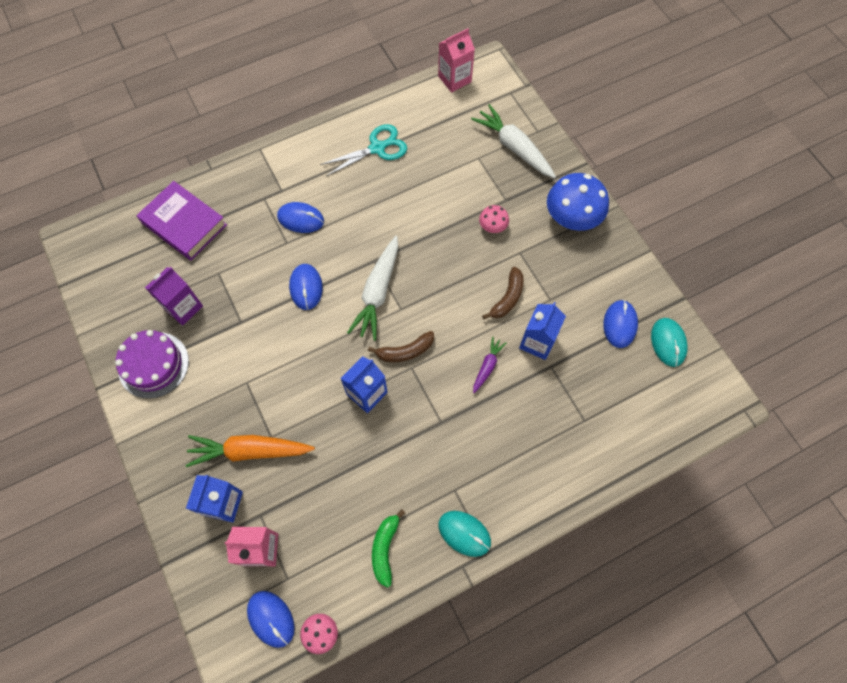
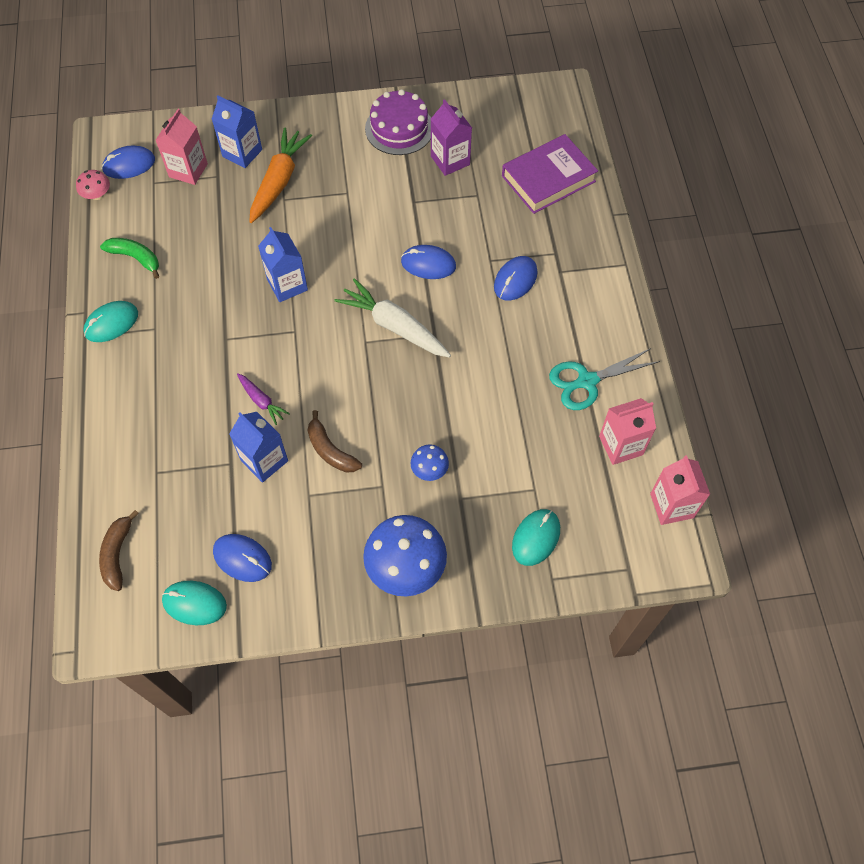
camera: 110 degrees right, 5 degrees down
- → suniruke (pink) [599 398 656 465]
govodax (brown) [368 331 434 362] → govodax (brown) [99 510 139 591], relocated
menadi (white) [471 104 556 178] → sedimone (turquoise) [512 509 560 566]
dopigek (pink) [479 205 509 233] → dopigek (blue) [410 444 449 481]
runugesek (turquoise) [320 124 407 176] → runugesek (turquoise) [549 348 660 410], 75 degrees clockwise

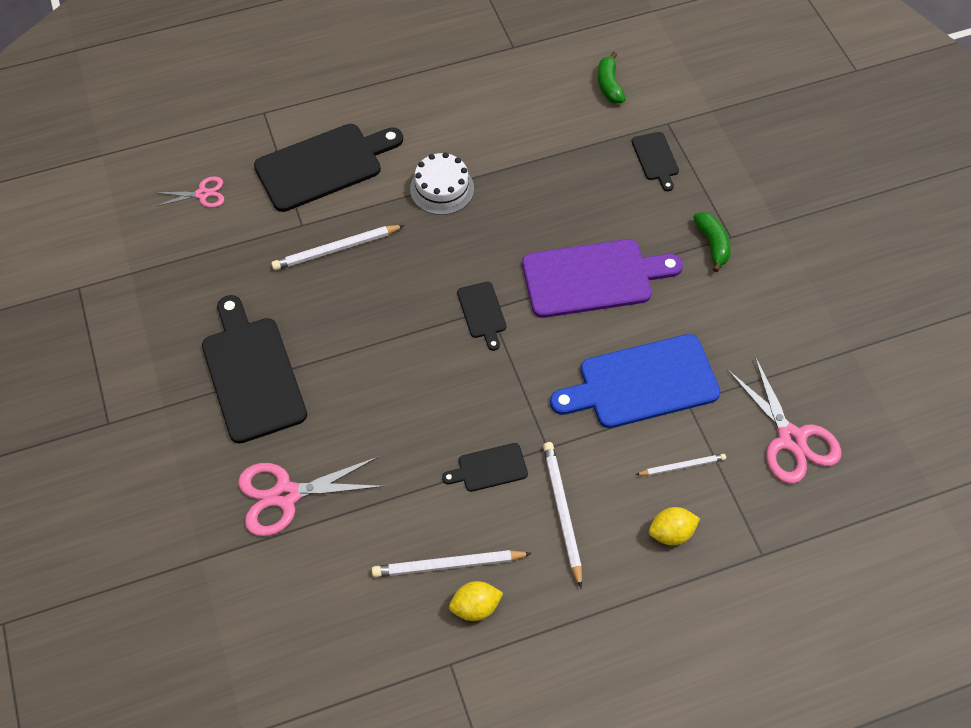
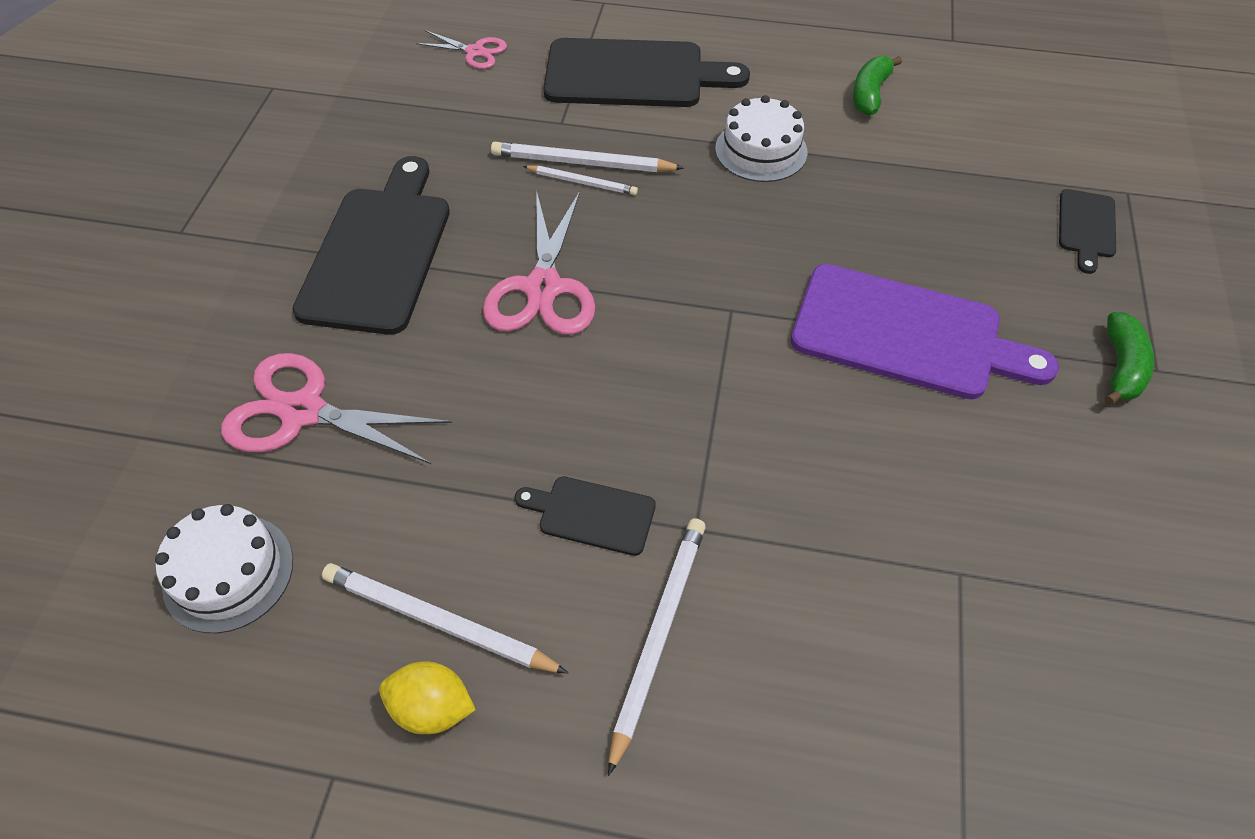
camera: 30 degrees right, 5 degrees down
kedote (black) [457 282 506 351] → -
kedote (blue) [550 334 721 428] → -
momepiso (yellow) [649 507 700 545] → -
- → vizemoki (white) [155 504 293 633]
govodax (green) [598 52 626 104] → govodax (green) [853 56 902 115], relocated
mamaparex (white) [636 454 726 476] → mamaparex (white) [523 166 638 195], relocated
runugesek (pink) [727 357 841 483] → runugesek (pink) [483 190 595 335], relocated

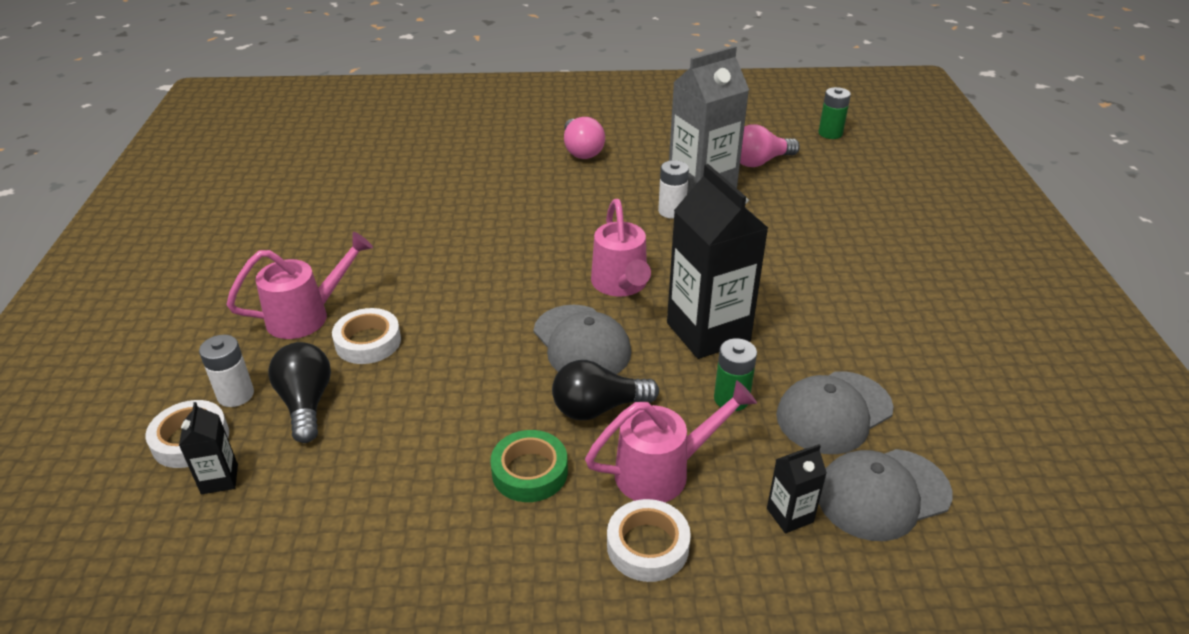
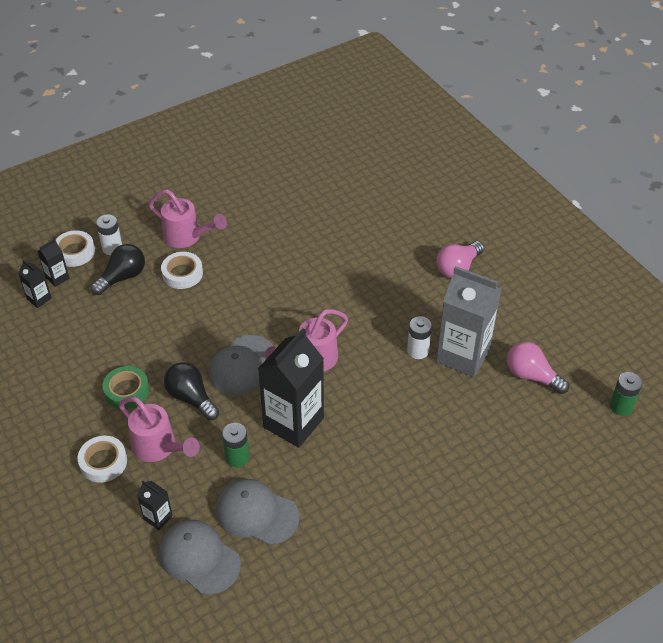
camera: 60 degrees right, 10 degrees up
- → suniruke (black) [18 260 52 308]

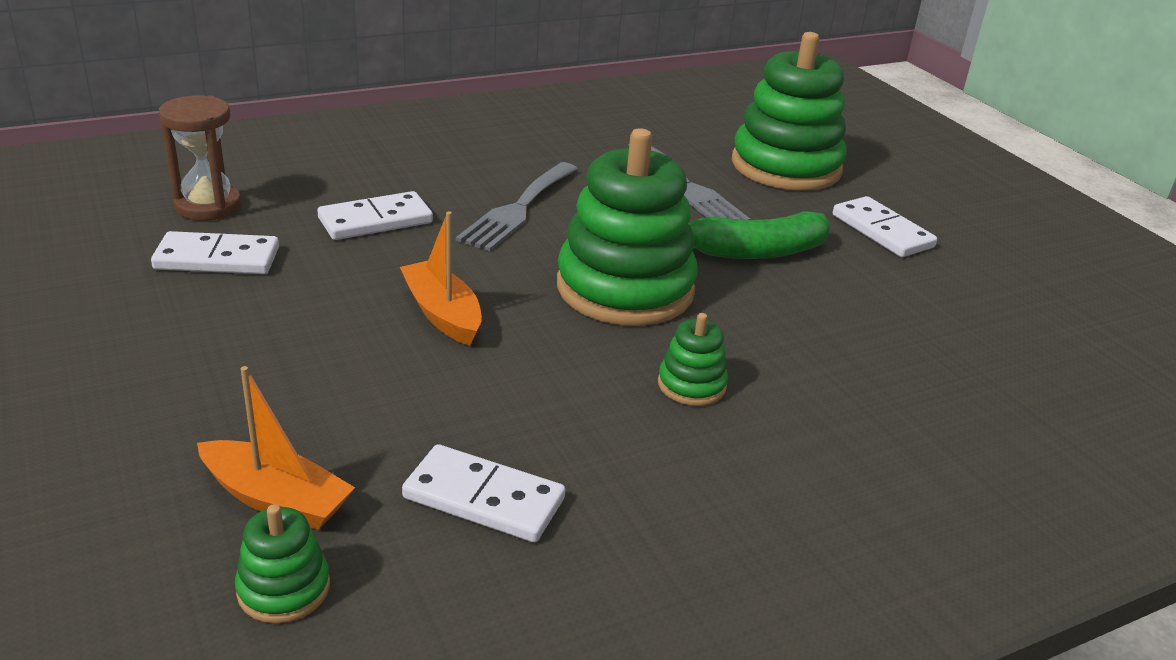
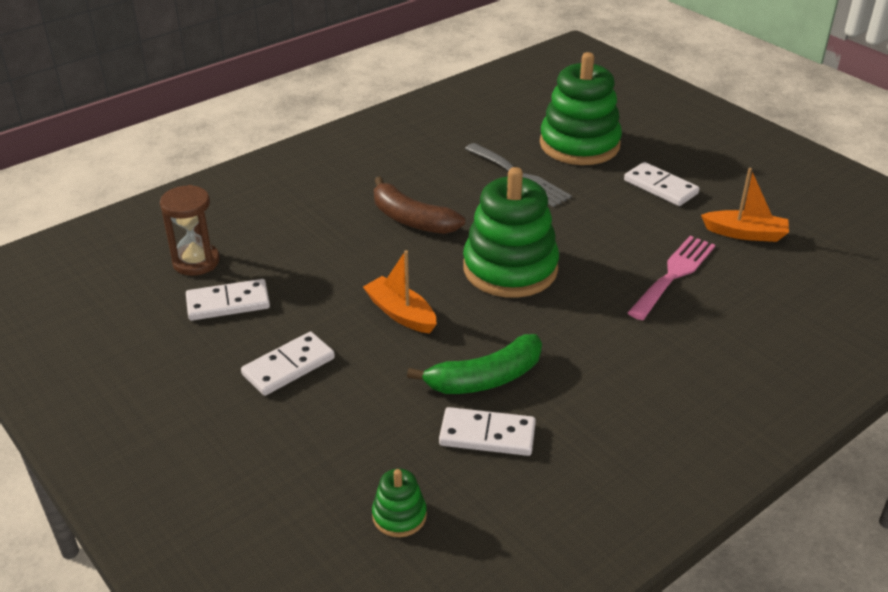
camera: 10 degrees left, 5 degrees up
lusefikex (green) [658 313 728 406] → -
- → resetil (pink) [627 236 715 320]
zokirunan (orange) [197 366 355 530] → zokirunan (orange) [701 168 789 242], relocated
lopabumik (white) [317 191 433 240] → lopabumik (white) [241 332 335 396], relocated
govodax (green) [688 211 831 259] → govodax (green) [407 334 542 394], relocated
resetil (grey) [456 162 577 251] → govodax (brown) [374 177 465 234]

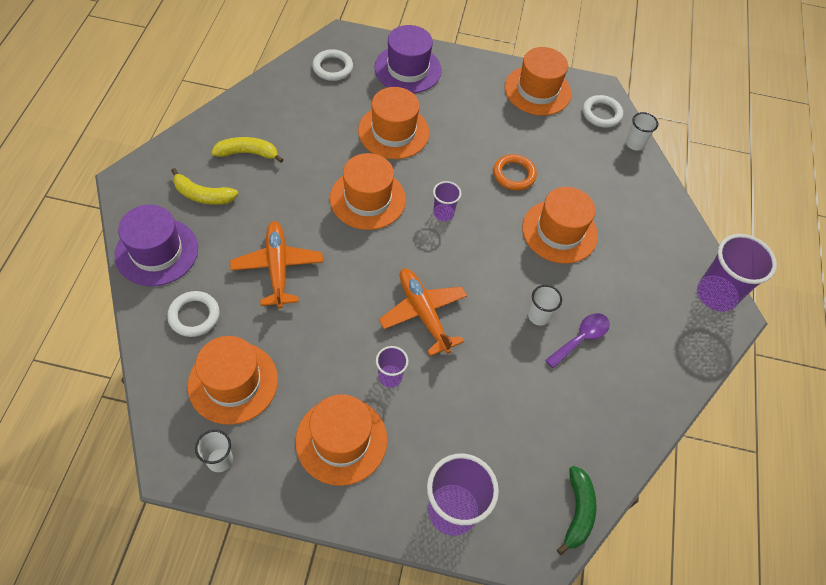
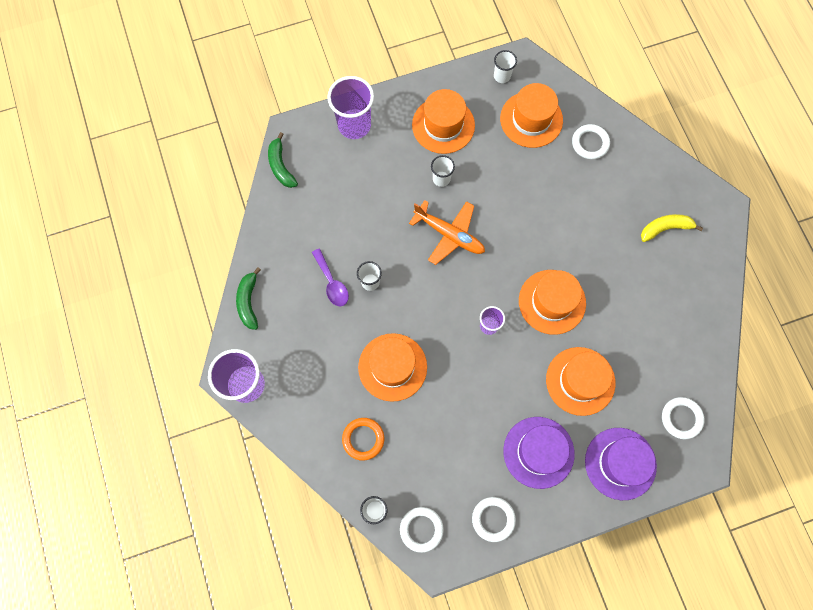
camera: 155 degrees right, 15 degrees up
govodax (yellow) [211 137 284 163] → -
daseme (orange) [230 221 323 309] → -
- → govodax (green) [236 267 261 330]
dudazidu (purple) [115 205 198 286] → dudazidu (purple) [503 417 575 489], relocated
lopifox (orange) [493 154 537 190] → lopifox (orange) [342 418 384 461], relocated
dudazidu (orange) [505 47 572 116] → lopifox (white) [472 497 516 542]
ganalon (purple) [376 346 408 388] → ganalon (white) [431 155 455 187]
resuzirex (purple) [545 313 610 369] → resuzirex (purple) [312 249 349 307], 45 degrees counterclockwise

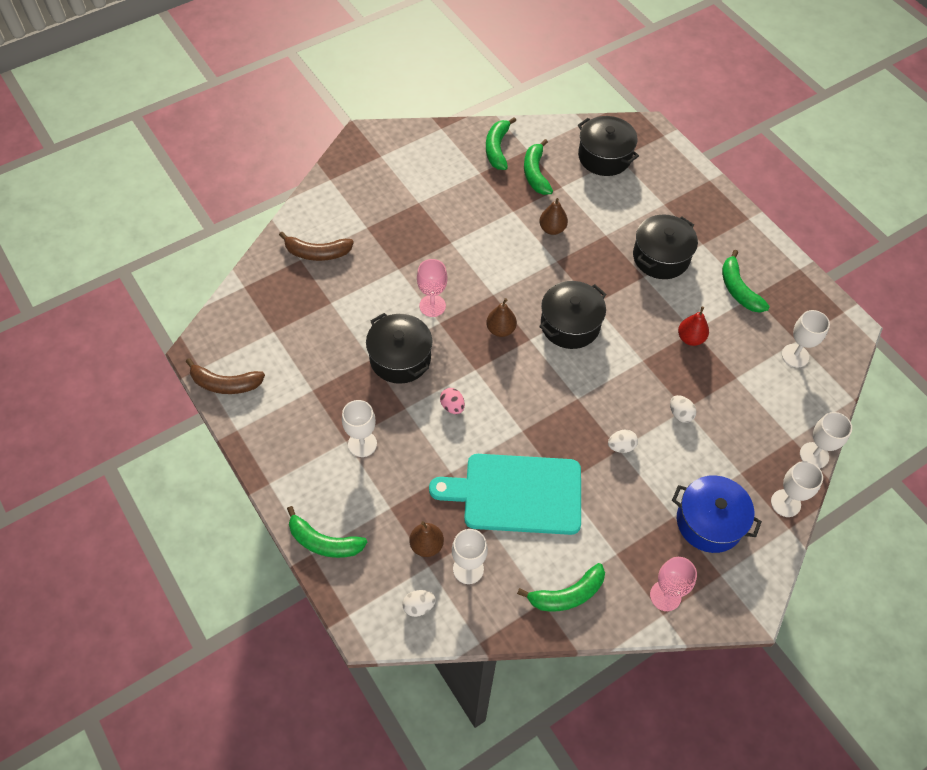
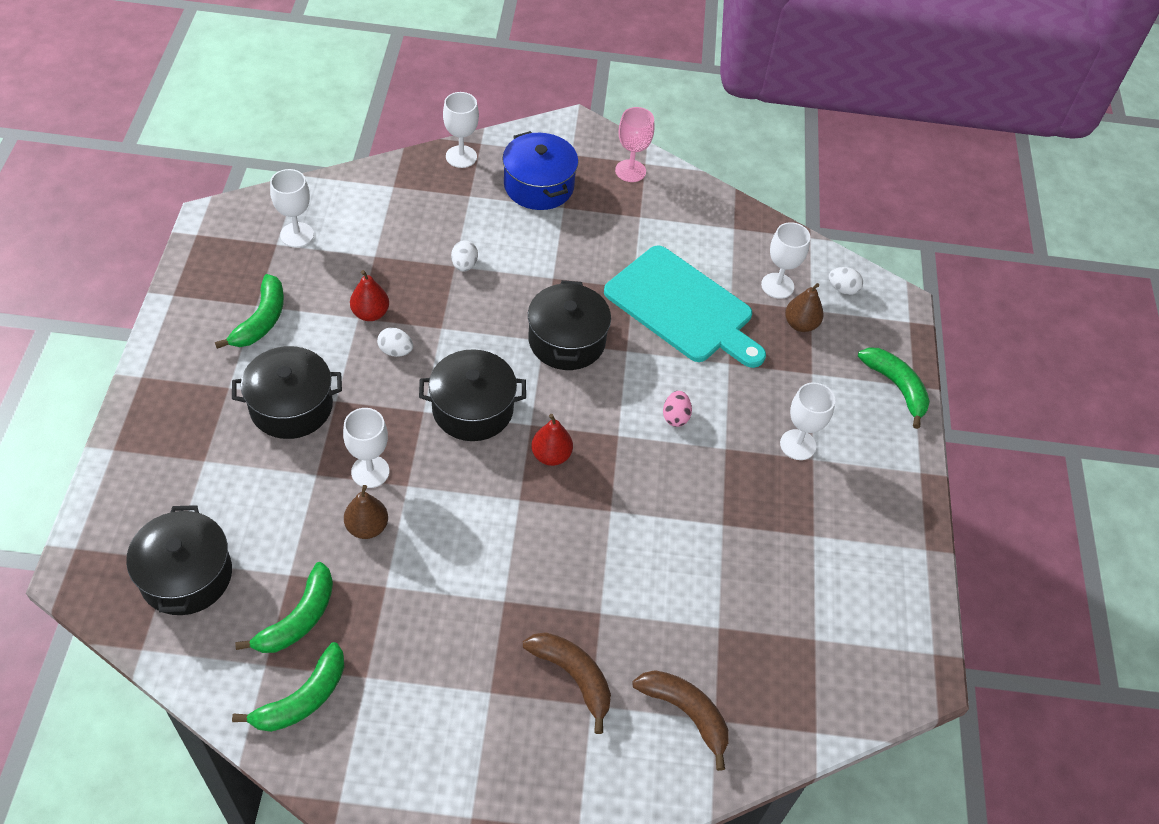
camera: 145 degrees left, 5 degrees down
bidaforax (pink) [417 259 448 317] → -
govodax (green) [517 563 605 612] → -
govodax (brown) [186 358 265 394] → govodax (brown) [523 632 611 734], relocated
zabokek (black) [366 313 432 384] → zabokek (black) [528 280 611 370], relocated
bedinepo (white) [608 430 638 453] → bedinepo (white) [377 327 413 357], relocated
bidaforax (white) [800 412 852 468] → bidaforax (white) [343 408 389 488], relocated
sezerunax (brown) [486 298 517 337] → sezerunax (red) [531 414 573 466]

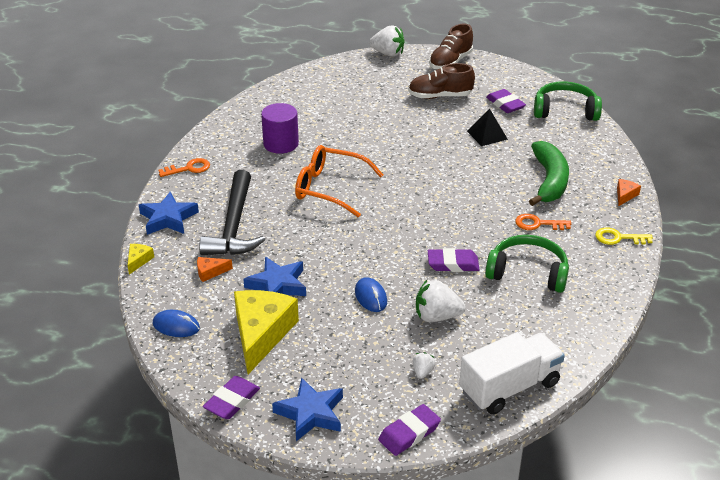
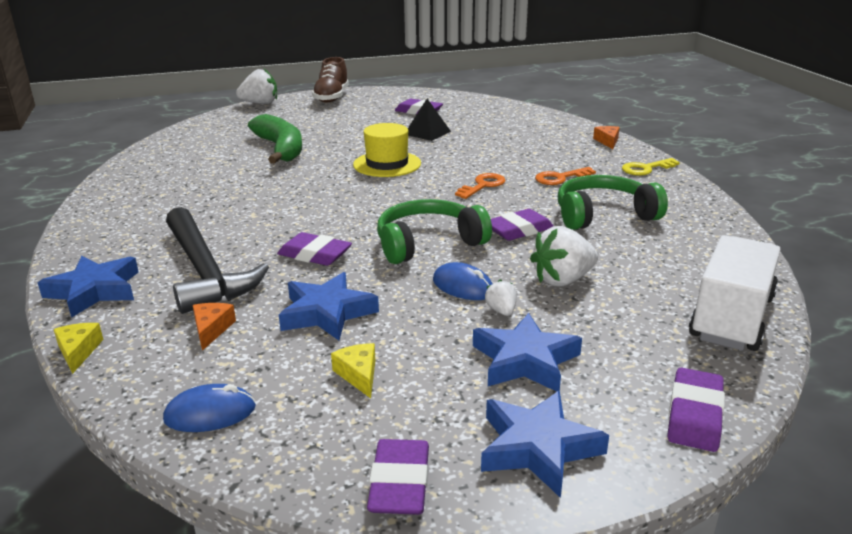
camera: 30 degrees left, 10 degrees down
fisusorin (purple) [261 103 299 154] → -
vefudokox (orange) [295 145 383 217] → -
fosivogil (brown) [408 63 475 99] → -
- → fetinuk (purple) [277 232 352 266]
- → dudazidu (yellow) [353 123 421 177]
- → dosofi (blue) [473 313 582 392]
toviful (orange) [159 158 210 177] → toviful (orange) [455 173 506 199], relocated
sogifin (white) [413 352 435 379] → sogifin (white) [485 279 517 316], relocated
govodax (green) [529 141 569 206] → govodax (green) [248 114 302 164], relocated
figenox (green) [534 81 602 121] → figenox (green) [377 199 492 264], relocated
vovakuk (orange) [197 257 233 282] → vovakuk (orange) [193 303 236 351], 135 degrees clockwise
vovakuk (yellow) [234 290 299 374] → vovakuk (yellow) [331 343 375 398], x0.42

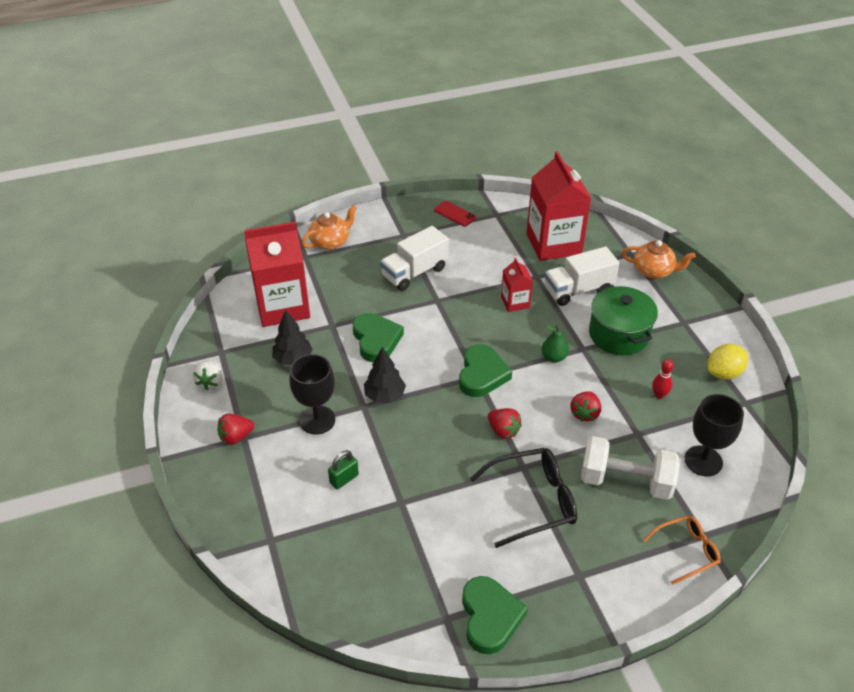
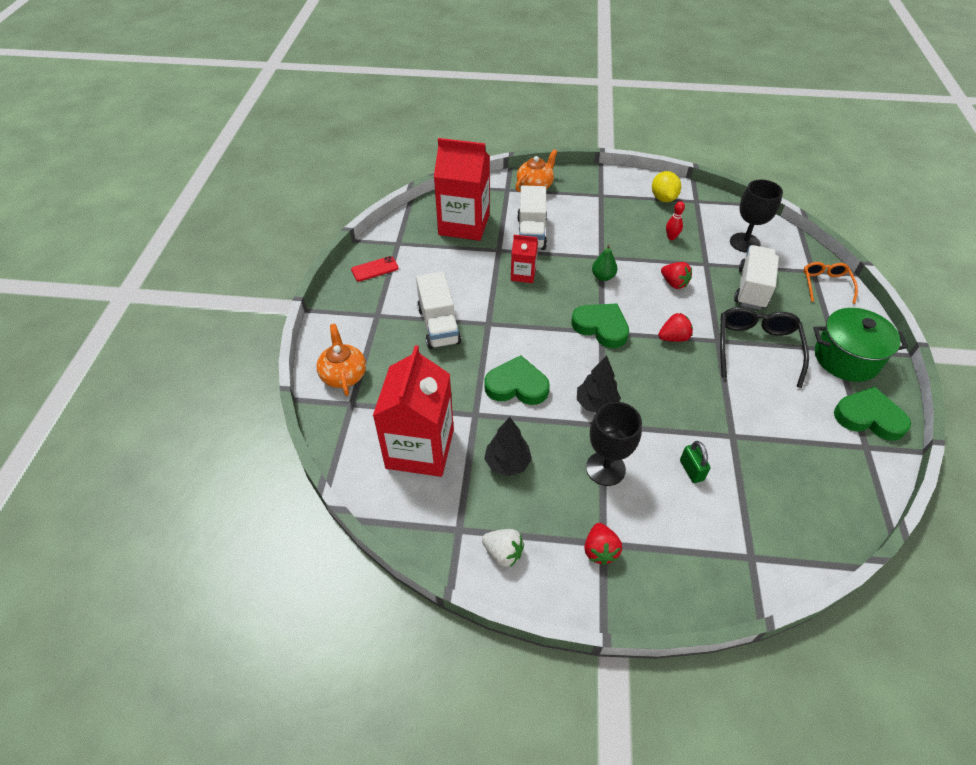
camera: 65 degrees left, 5 degrees up
zabokek (green) [589 285 658 355] → zabokek (green) [813 308 908 382], relocated
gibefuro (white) [581 436 680 500] → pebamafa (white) [734 245 779 310]

